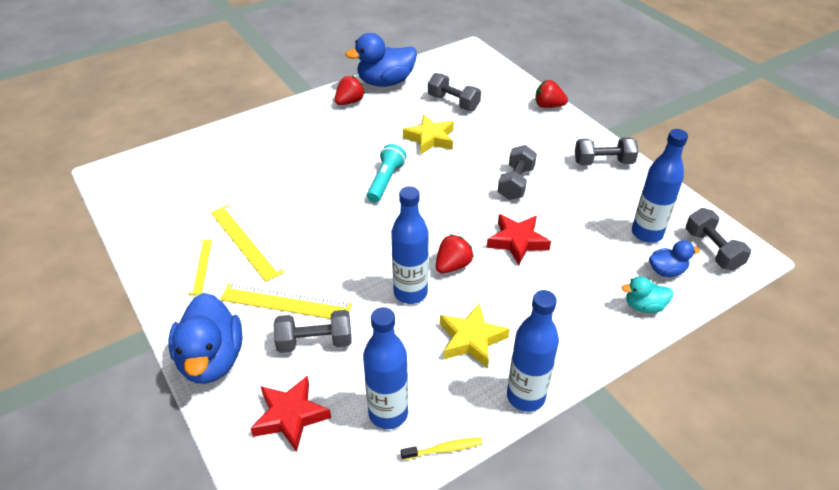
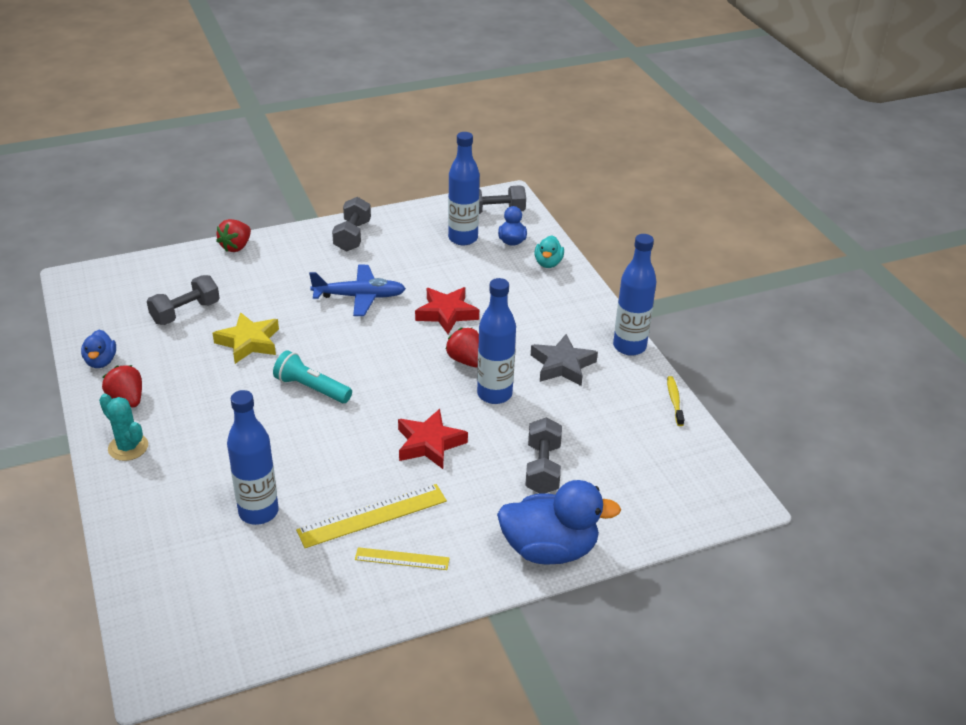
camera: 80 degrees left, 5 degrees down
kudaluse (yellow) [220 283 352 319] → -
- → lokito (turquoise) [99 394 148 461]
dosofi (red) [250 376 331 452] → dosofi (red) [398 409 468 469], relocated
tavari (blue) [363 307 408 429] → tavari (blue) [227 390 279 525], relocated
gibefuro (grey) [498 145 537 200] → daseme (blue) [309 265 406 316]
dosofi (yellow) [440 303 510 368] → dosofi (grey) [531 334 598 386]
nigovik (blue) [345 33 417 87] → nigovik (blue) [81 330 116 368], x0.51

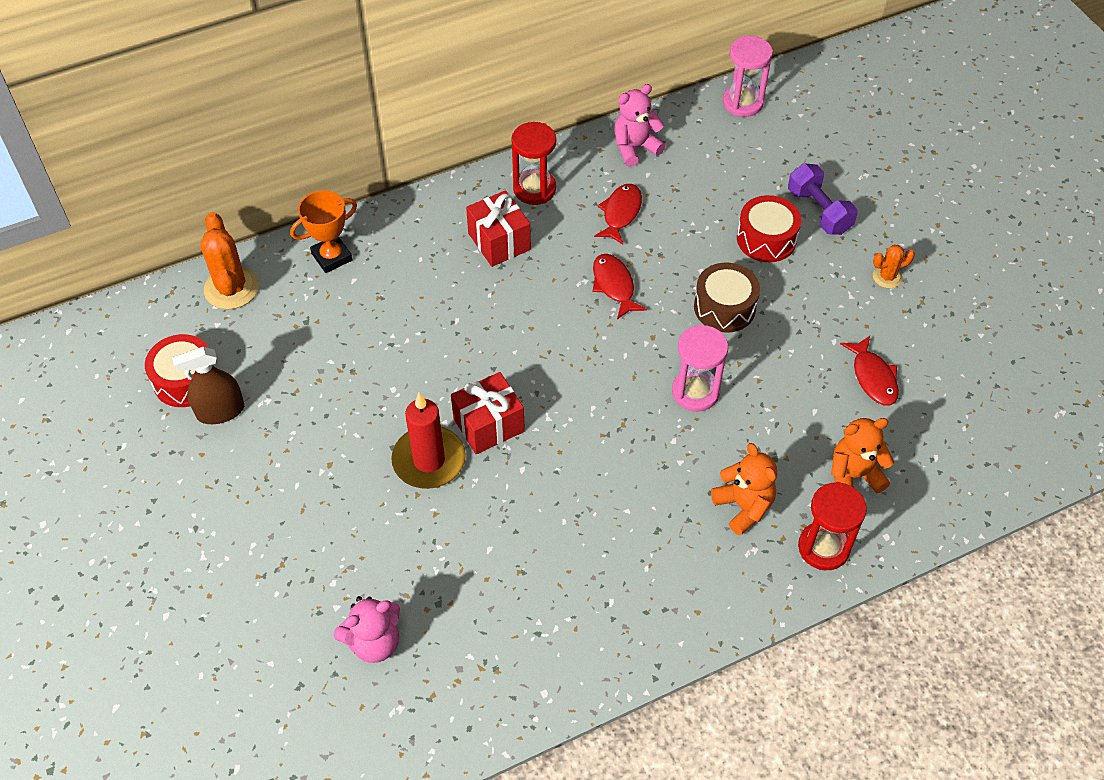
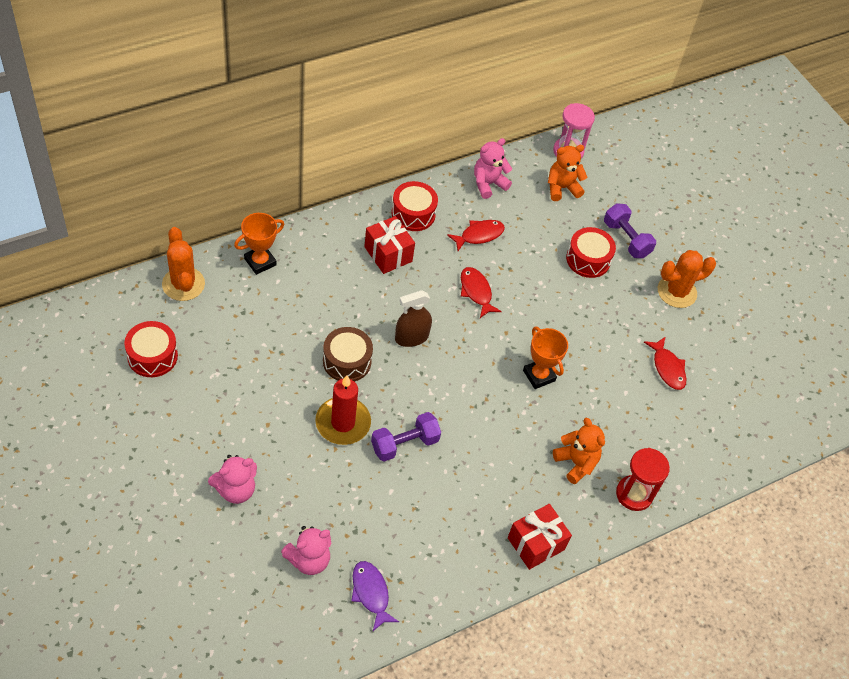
camera: 10 degrees left, 0 degrees up
- → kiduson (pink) [208 455 257 504]
- → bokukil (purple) [351 561 399 631]
- → gibefuro (purple) [371 412 441 462]
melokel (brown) [172 347 244 424] → melokel (brown) [395 290 432 347], relocated
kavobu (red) [451 372 525 454] → kavobu (red) [508 504 572 570], relocated
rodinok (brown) [694 263 760 333] → rodinok (brown) [323 327 373 382], relocated
kiduson (orange) [831 418 894 493] → kiduson (orange) [548 145 587 201], relocated
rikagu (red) [511 122 556 205] → rodinok (red) [392 181 438 231]
rikagu (pink) [672 325 728 411] → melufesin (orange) [523 326 568 389]
bokukil (red) [594 184 642 244] → bokukil (red) [447 220 505 251], 45 degrees clockwise
lokito (orange) [873 245 915 288] → lokito (orange) [658 250 716 308], x1.82

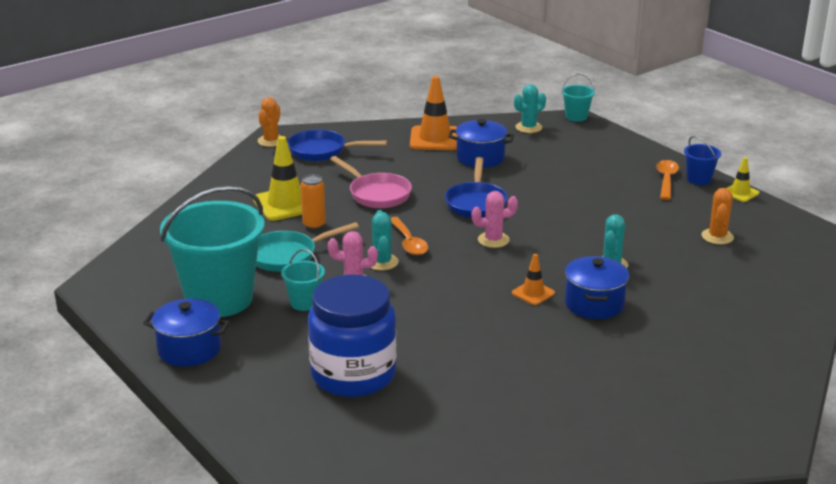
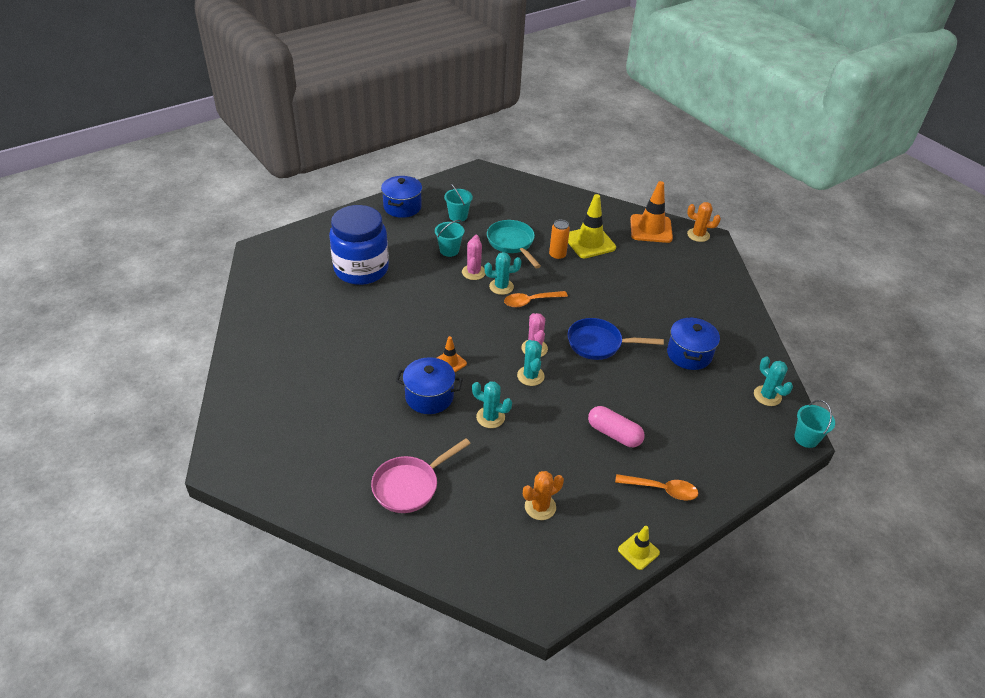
camera: 90 degrees right, 15 degrees up
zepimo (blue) [287 129 387 161] → -
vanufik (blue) [684 136 721 185] → -
- → lokito (turquoise) [517 340 545 386]
- → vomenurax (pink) [588 406 645 447]
zepimo (pink) [330 156 412 208] → zepimo (pink) [371 438 471 513], relocated
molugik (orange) [410 76 457 150] → molugik (orange) [630 181 673 243], relocated
lokito (orange) [702 188 734 245] → lokito (orange) [523 471 564 520], 45 degrees counterclockwise
vanufik (turquoise) [160 186 265 317] → vanufik (turquoise) [444 184 473 222], x0.43

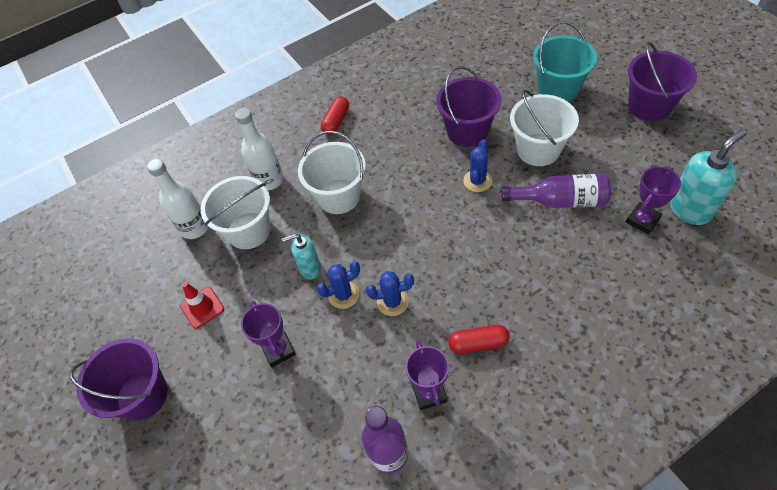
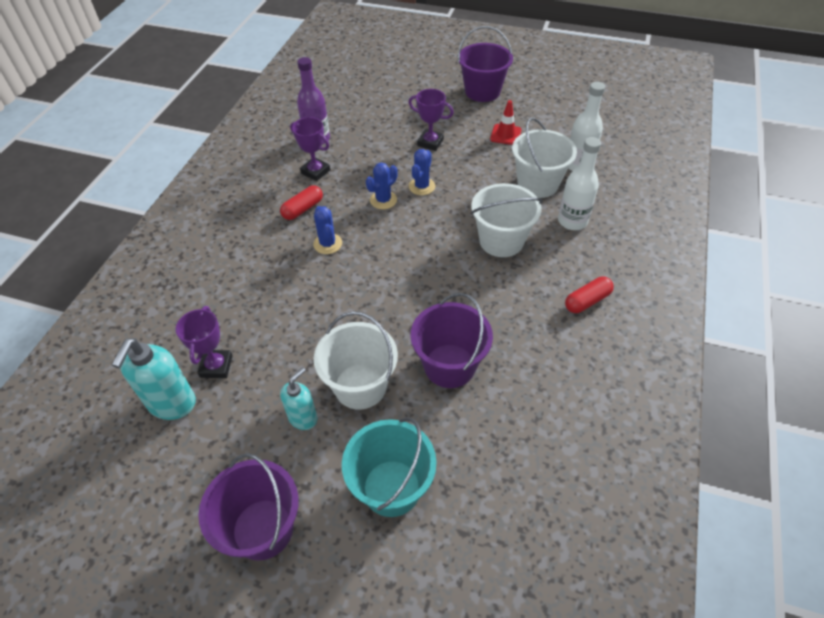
camera: 135 degrees right, 5 degrees down
tavari (purple) [501 174 611 208] → -
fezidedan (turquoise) [282 234 321 279] → fezidedan (turquoise) [280 367 317 430], relocated
lokito (blue) [463 139 492 192] → lokito (blue) [313 206 342 254], relocated
vomenurax (red) [321 96 349 135] → vomenurax (red) [565 276 614 313], 75 degrees clockwise

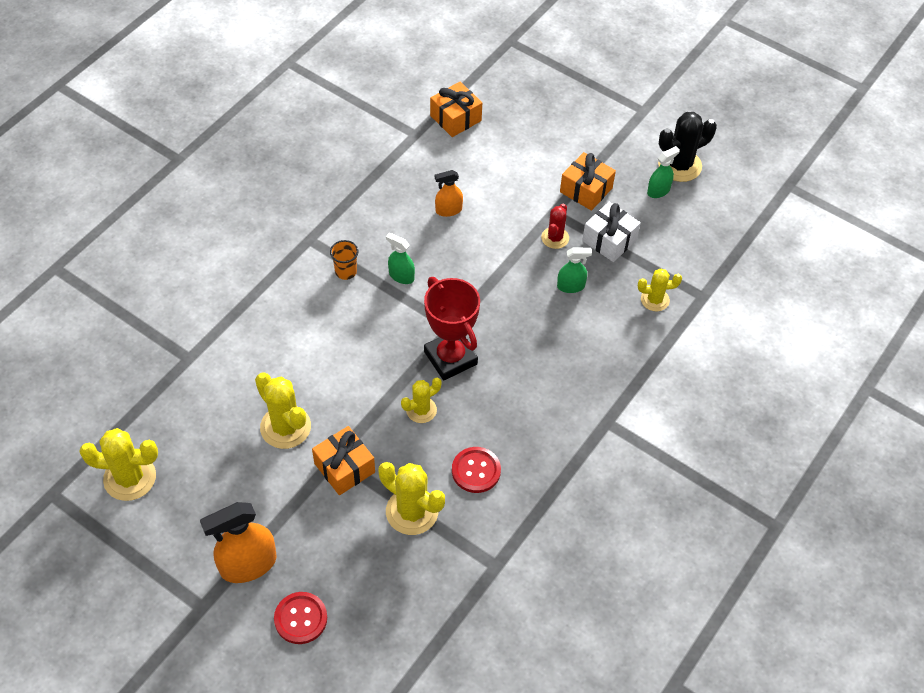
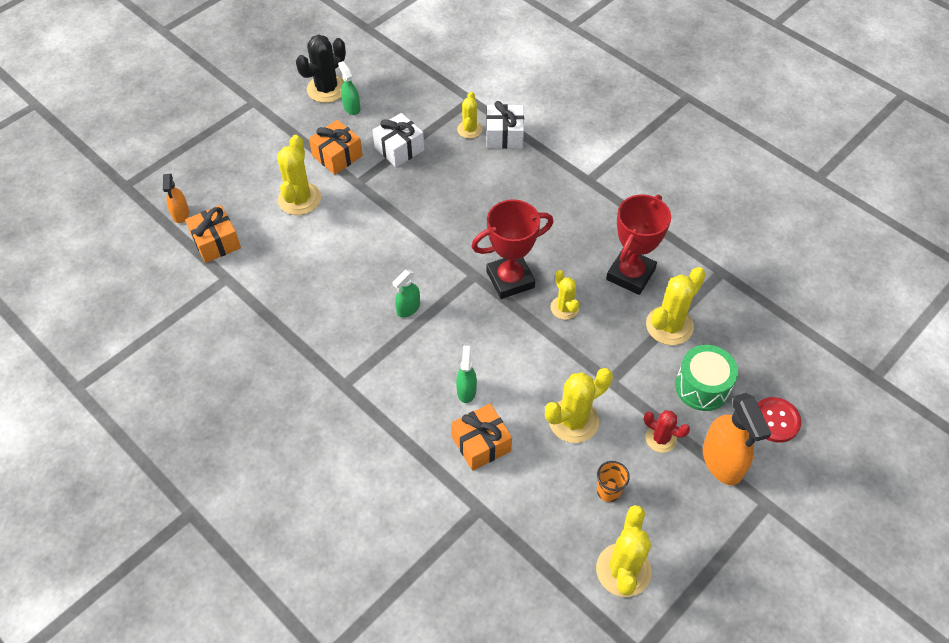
camera: 80 degrees left, 0 degrees up
- → lokito (yellow) [277 135 321 215]
- → kavobu (white) [486 101 524 149]
- → rodinok (green) [675 345 738 411]
kavobu (orange) [312 426 375 495] → kavobu (orange) [451 403 512 471], relocated
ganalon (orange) [330 240 358 280] → ganalon (orange) [597 461 630 502], relocated
melokel (orange) [435 170 463 217] → melokel (orange) [163 174 189 223], relocated
lokito (red) [541 203 569 249] → lokito (red) [644 410 690 453], relocated
melokel (green) [557 247 592 293] → melokel (green) [456 346 477 403], relocated
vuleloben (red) [452 447 501 493] → melufesin (red) [606 194 671 295]
lokito (black) [658 112 717 182] → lokito (black) [296 35 346 103], 60 degrees clockwise

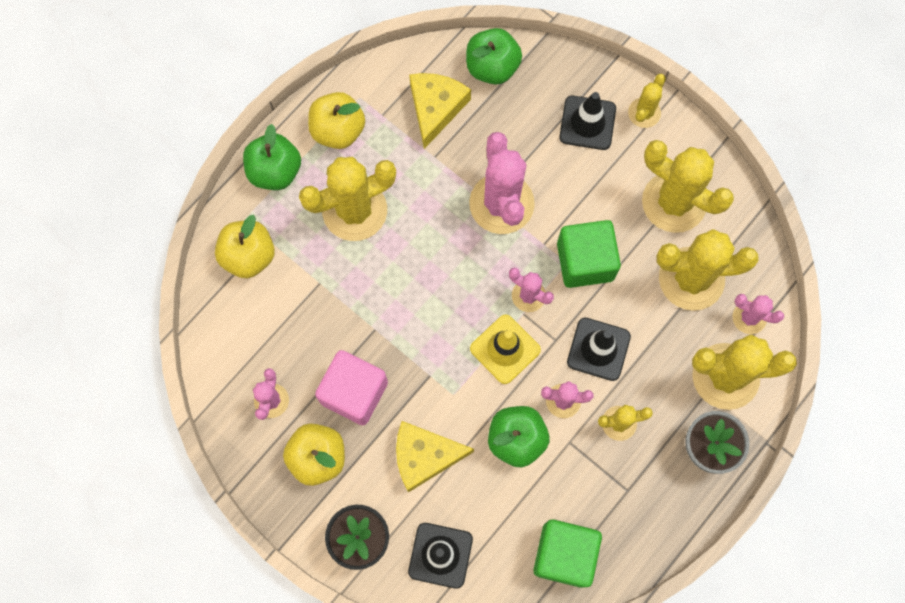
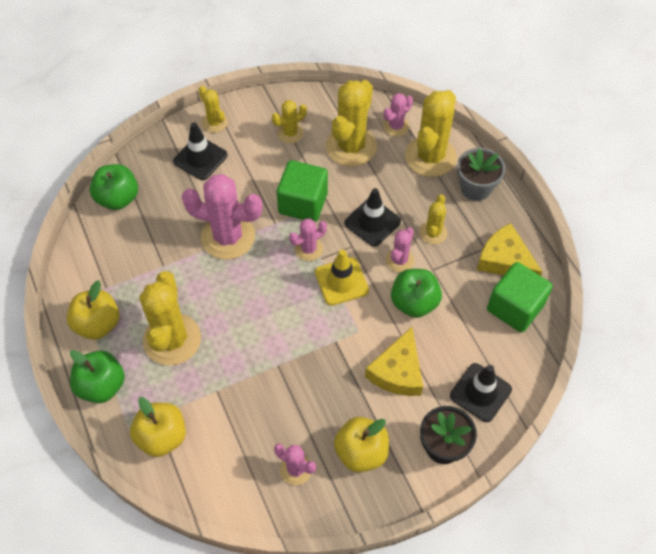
camera: 65 degrees left, 15 degrees down
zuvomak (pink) [315 350 388 425] → -
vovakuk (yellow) [409 73 471 149] → vovakuk (yellow) [477 223 542 276], relocated
lokito (yellow) [642 140 734 233] → lokito (yellow) [272 100 307 143], x0.52

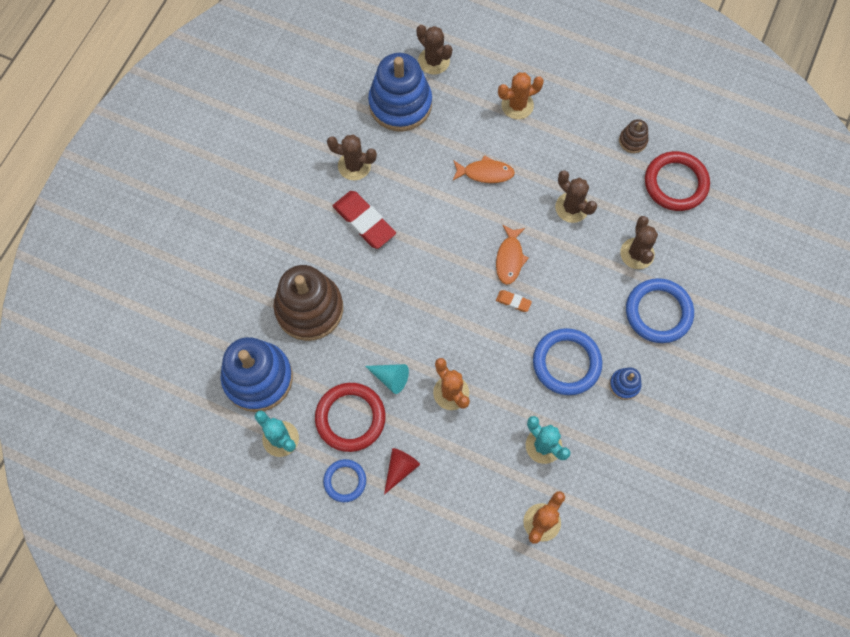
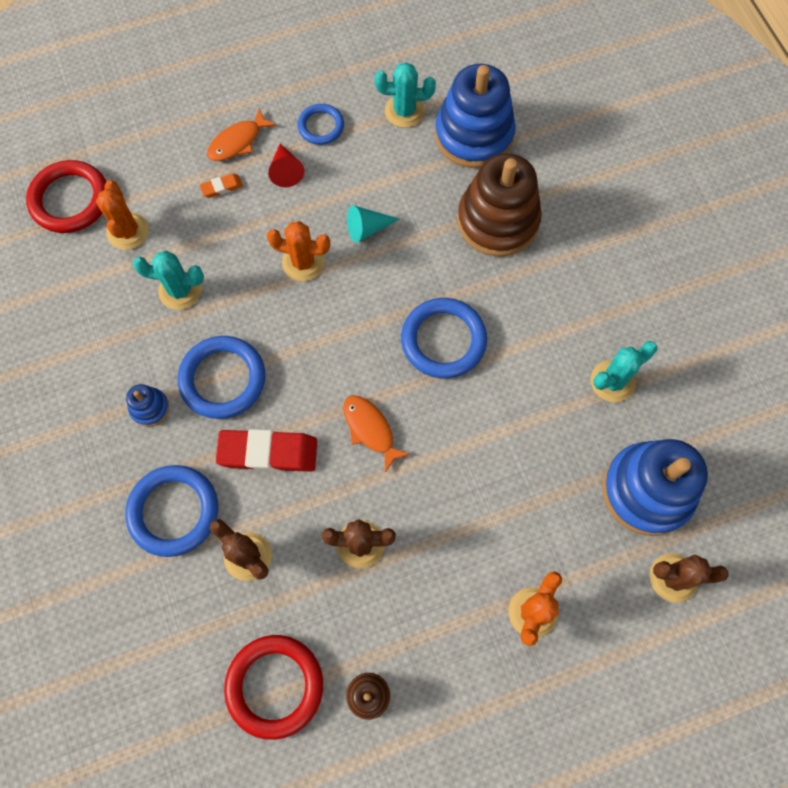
camera: 135 degrees right, 0 degrees up
- → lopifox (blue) [401 298 487 378]
lopifox (red) [315 383 386 452] → lopifox (red) [26 160 106 233], relocated
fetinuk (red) [333 191 396 249] → fetinuk (red) [216 429 317 472], relocated
bokukil (orange) [452 155 515 183] → bokukil (orange) [207 108 277 161], relocated
fetinuk (orange) [496 290 532 312] → fetinuk (orange) [200 173 243 198], relocated
lokito (brown) [327 135 377 181] → lokito (turquoise) [591 341 657 402]

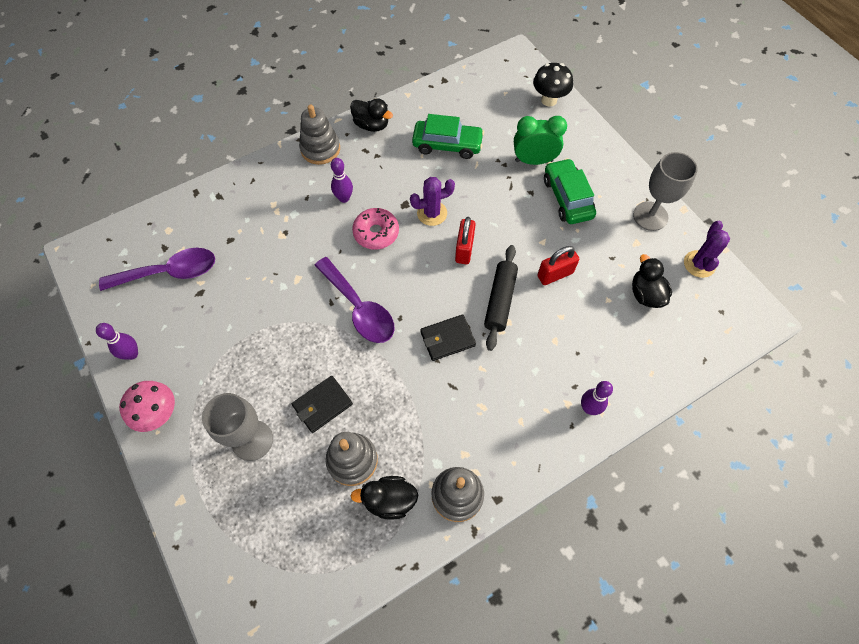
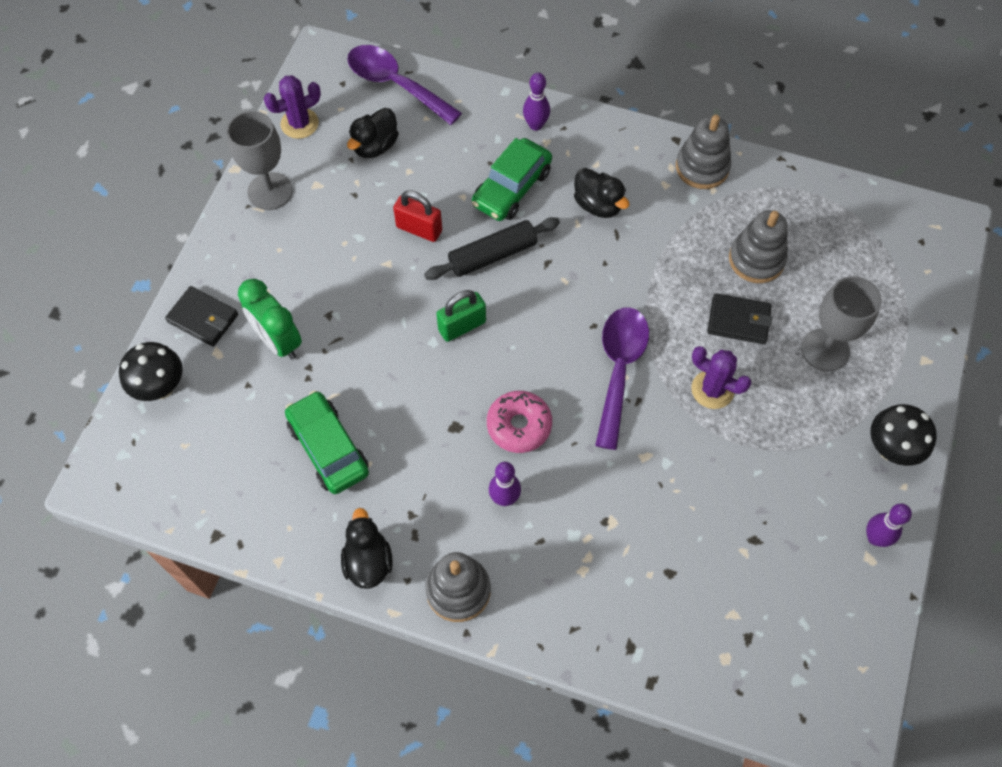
camera: 130 degrees left, 0 degrees up
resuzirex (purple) [99 248 215 291] → resuzirex (purple) [347 45 462 125], relocated
nigovik (black) [351 476 418 520] → nigovik (black) [574 168 629 218], relocated
lokito (purple) [410 177 455 226] → lokito (purple) [691 346 751 409], relocated
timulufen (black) [420 315 476 361] → timulufen (black) [165 286 238 347], relocated
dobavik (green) [544 158 596 224] → dobavik (green) [472 138 552 221], relocated
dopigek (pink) [119 381 175 432] → dopigek (black) [871 404 937 466]
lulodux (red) [455 217 476 264] → lulodux (green) [436 290 486 342]

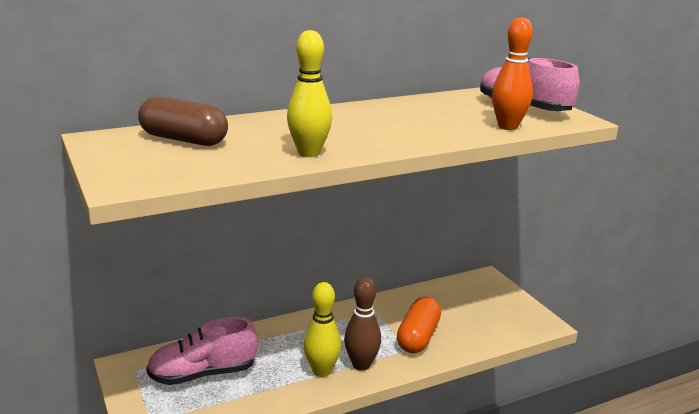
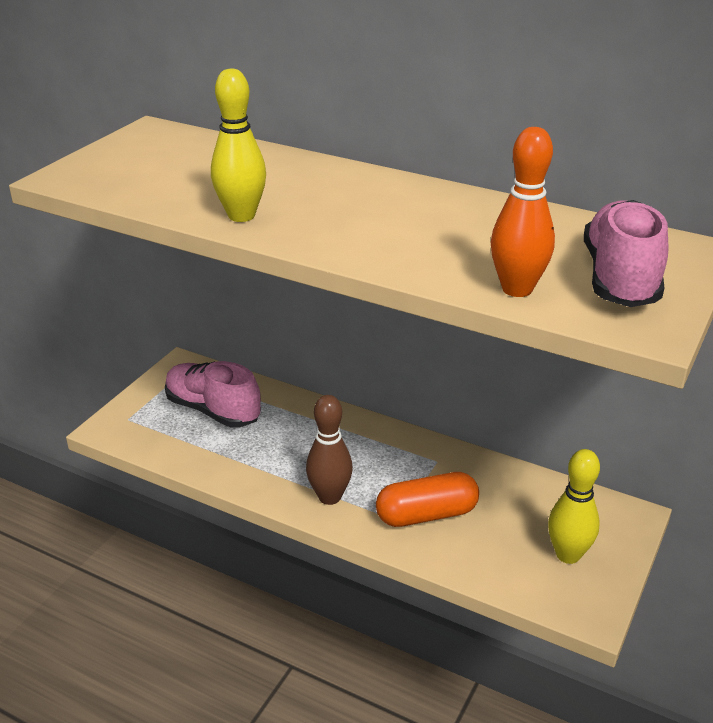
camera: 55 degrees right, 10 degrees up
vomenurax (brown) [138 97 228 146] → -
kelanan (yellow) [304 282 341 377] → kelanan (yellow) [548 449 600 564], relocated

